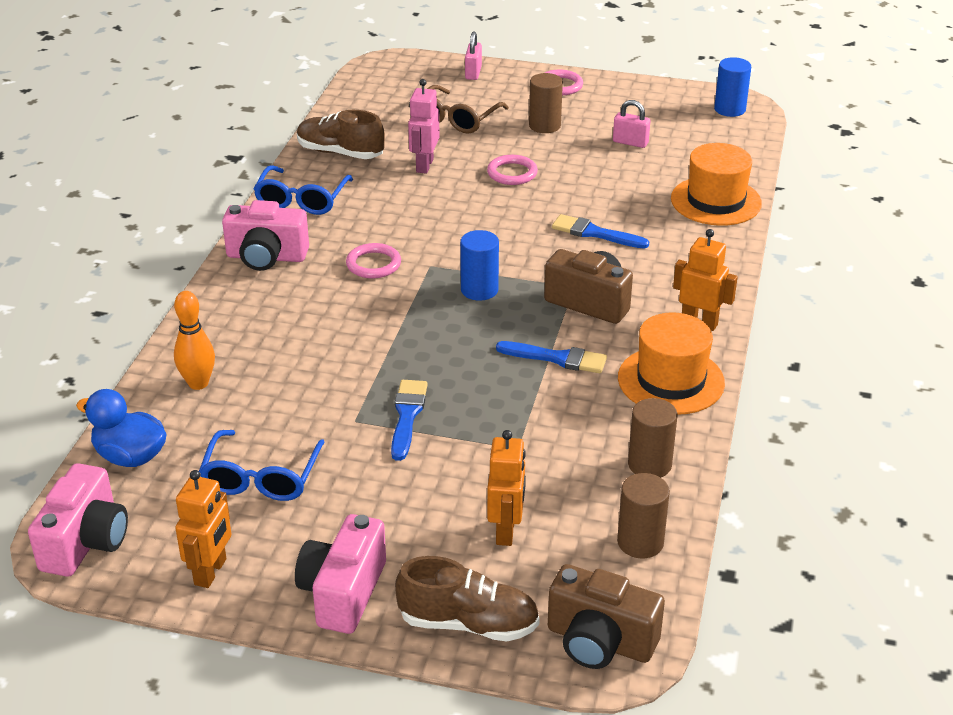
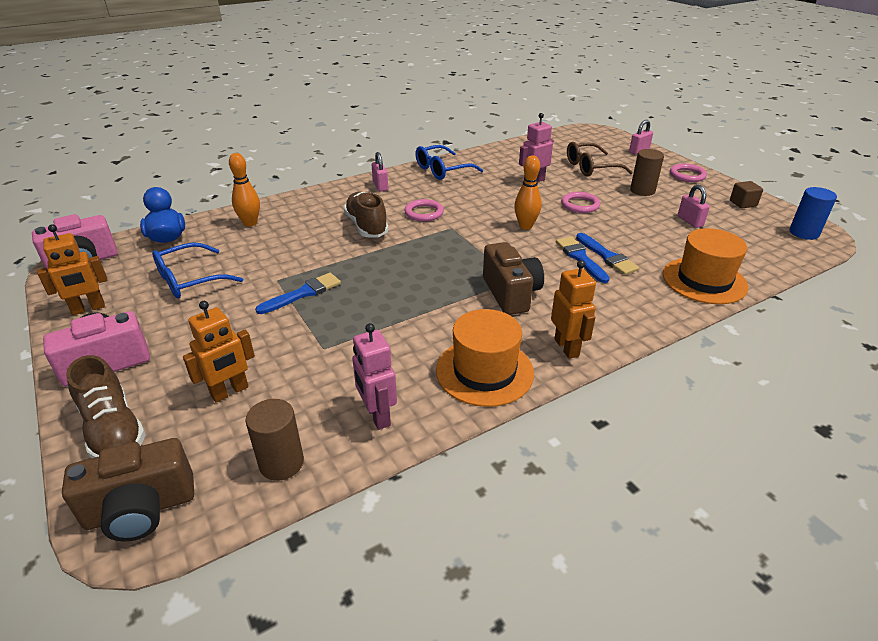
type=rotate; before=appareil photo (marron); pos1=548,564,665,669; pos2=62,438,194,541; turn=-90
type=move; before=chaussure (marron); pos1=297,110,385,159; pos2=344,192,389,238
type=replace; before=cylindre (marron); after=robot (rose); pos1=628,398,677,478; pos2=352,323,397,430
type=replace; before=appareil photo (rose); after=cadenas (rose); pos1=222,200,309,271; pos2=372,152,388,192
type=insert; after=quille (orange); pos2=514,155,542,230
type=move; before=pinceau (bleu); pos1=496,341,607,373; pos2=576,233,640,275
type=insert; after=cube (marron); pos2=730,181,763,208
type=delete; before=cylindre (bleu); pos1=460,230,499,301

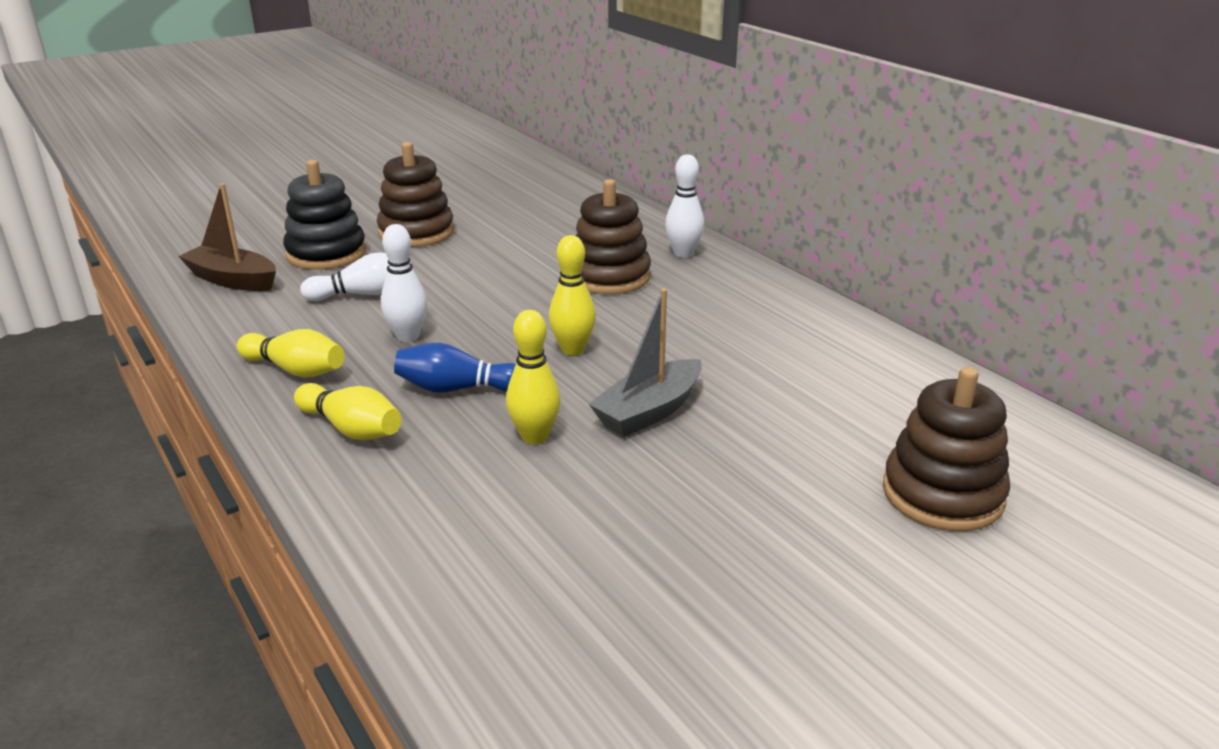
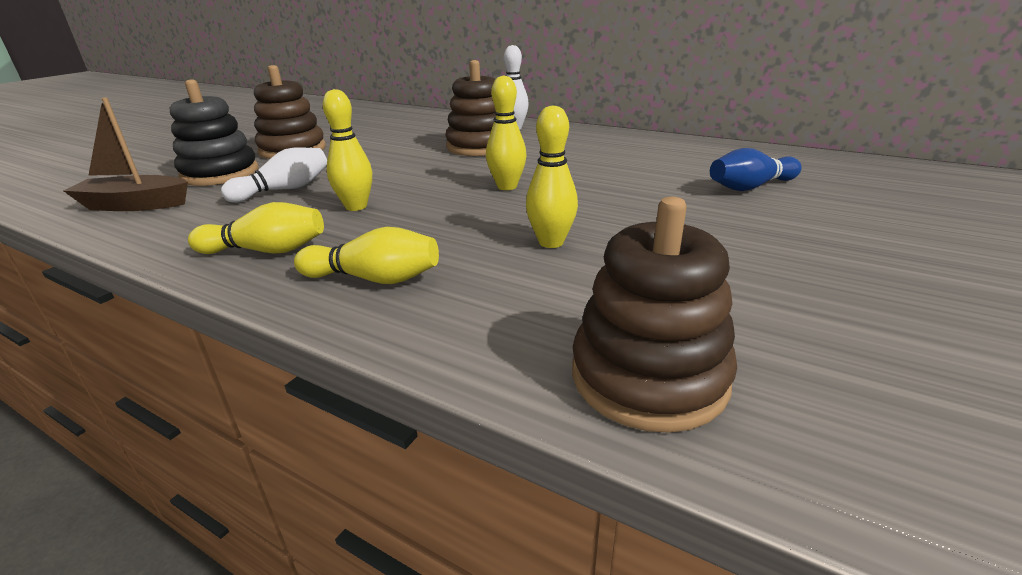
type=recolor; before=quille (blanc); after=quille (jaune); pos1=381,224,428,342; pos2=323,89,372,211
type=move; before=jouet à empiler (marron); pos1=883,367,1010,531; pos2=572,197,737,433
type=move; before=quille (bleu); pos1=394,343,516,393; pos2=710,148,802,191
type=delete; before=bateau (gris); pos1=589,289,702,437

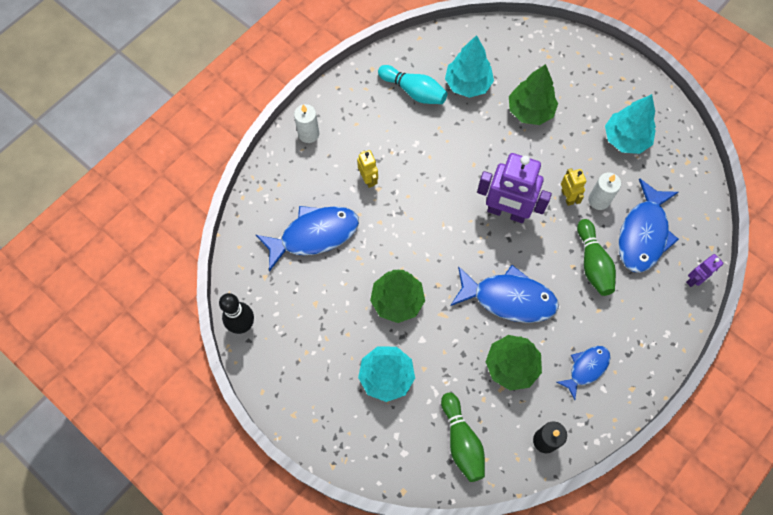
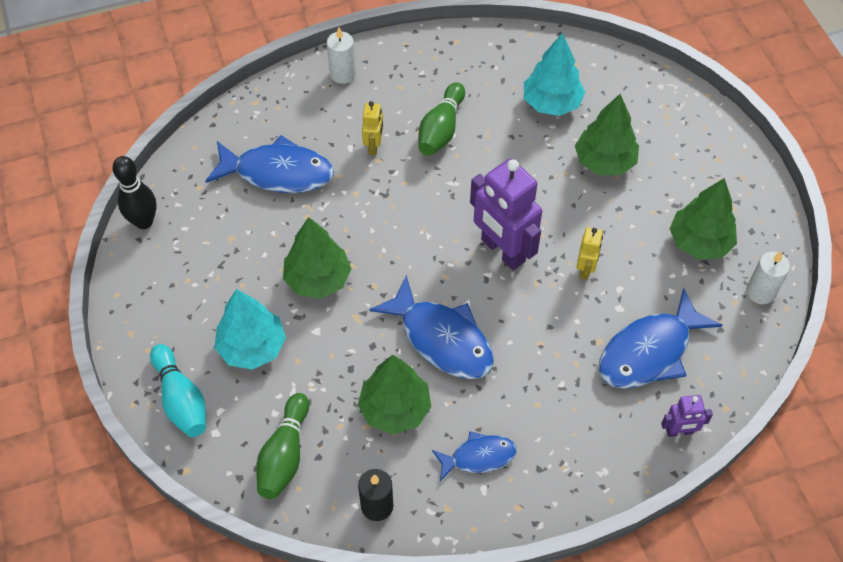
type=move; before=quille (turquoise); pos1=378,65,447,104; pos2=150,344,206,437
type=move; before=quille (vert); pos1=577,219,616,296; pos2=418,82,465,156
type=recolor; before=arbre (turquoise); after=arbre (vert); pos1=605,94,656,154; pos2=670,178,737,260
type=move; before=bougie (blanc); pos1=588,172,621,210; pos2=746,251,790,304

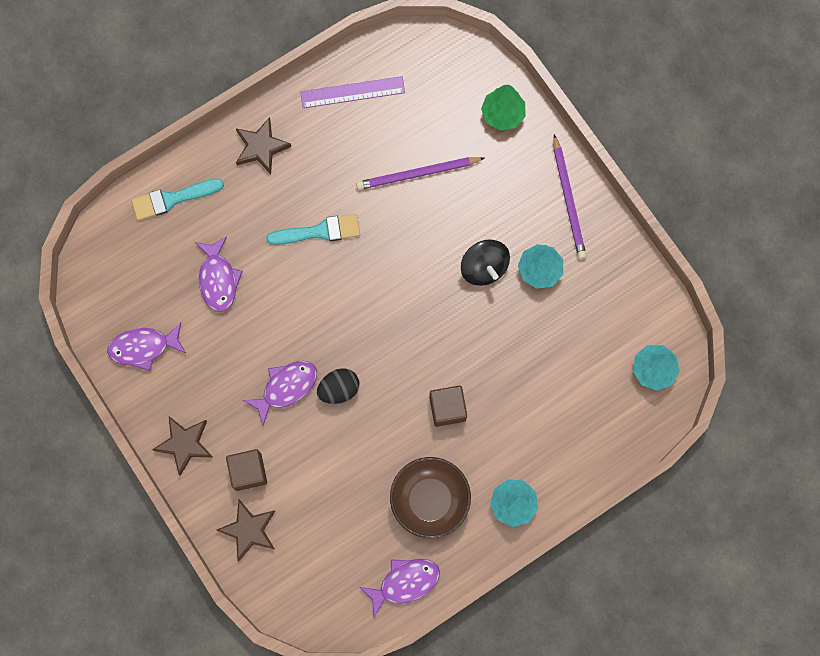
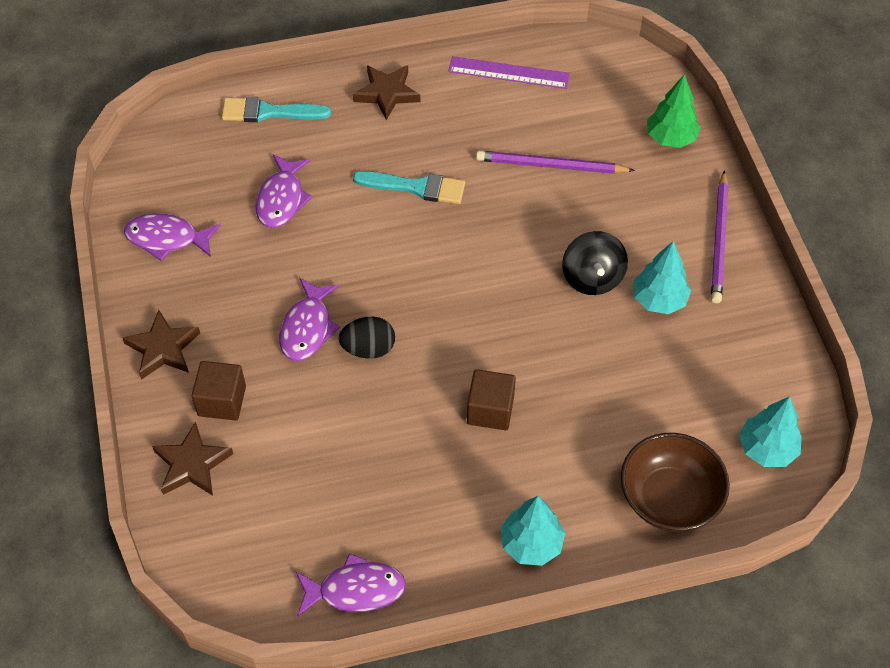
type=rotate; before=poisson (violet); pos1=243,361,317,425; pos2=279,278,340,361; turn=120
type=move; before=bol (marron); pos1=390,457,471,538; pos2=621,433,730,532

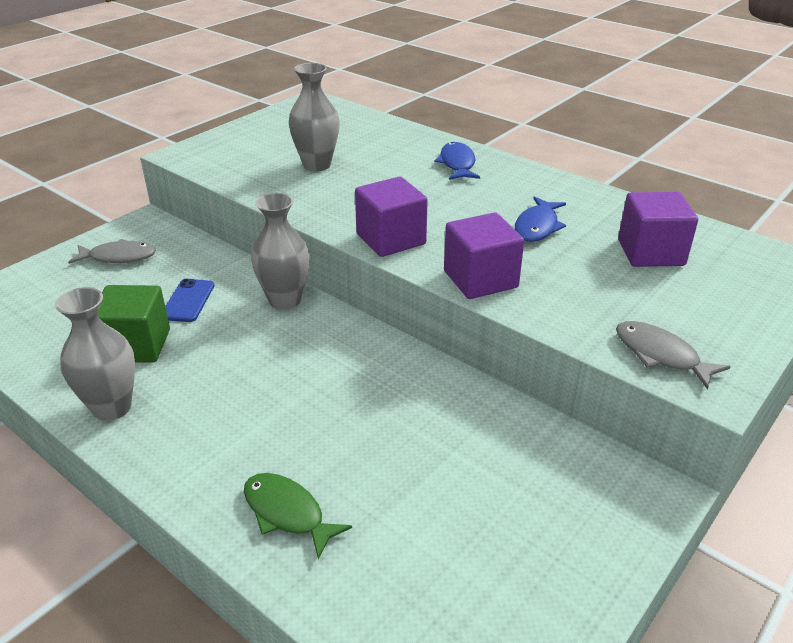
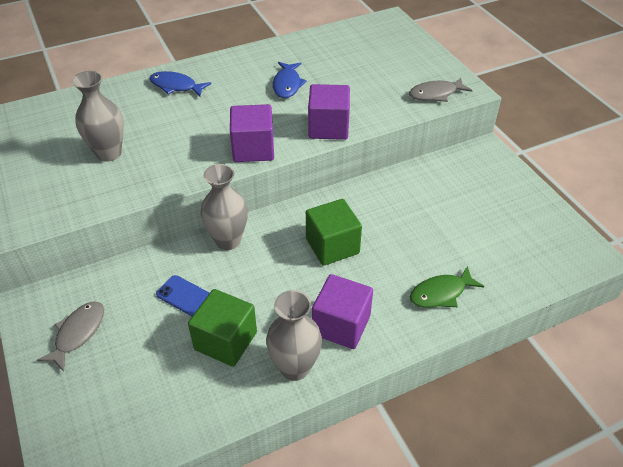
type=rotate; before=poisson (bleu); pos1=515,196,566,242; pos2=273,62,307,98; turn=45
type=insert; after=cube (vert); pos2=306,199,362,266
type=move; before=cube (violet); pos1=618,192,698,267; pos2=312,274,373,349

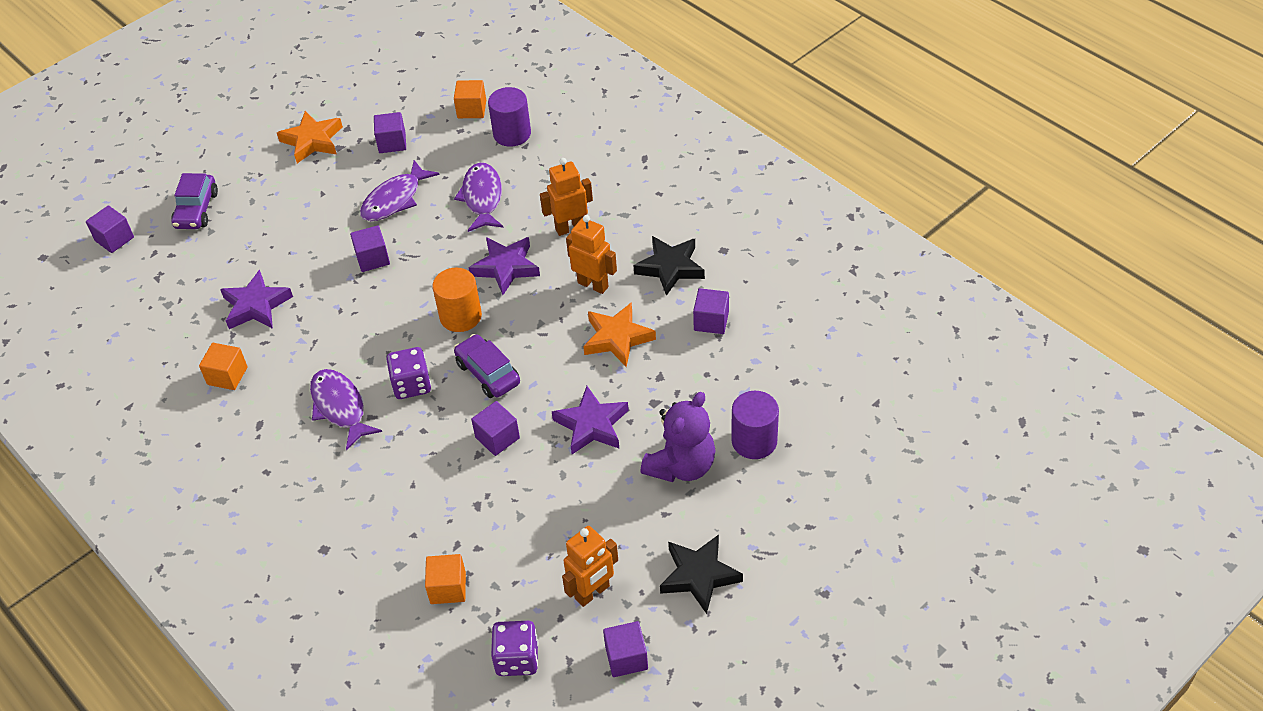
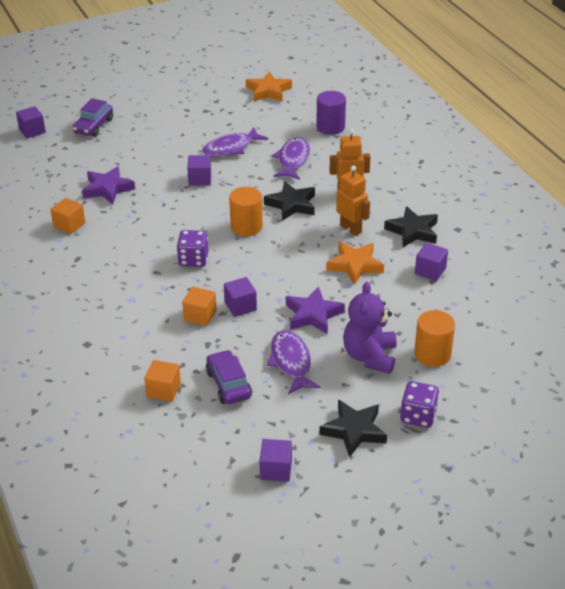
type=move; before=cube (orange); pos1=454,80,486,118; pos2=182,287,217,326
type=move; before=voiture (violet); pos1=454,334,520,398; pos2=206,350,252,404
type=move; before=étoile (orange); pos1=277,111,343,163; pos2=246,71,292,102
type=recolor; before=étoile (violet); after=étoile (noir); pos1=469,237,540,295; pos2=264,181,315,221
type=move; before=poisson (violet); pos1=310,369,382,450; pos2=267,330,321,394
type=rotate; before=ours en peluche (violet); pos1=640,392,715,482; pos2=343,282,397,374; turn=135
type=move; before=dé (violet); pos1=491,621,538,676; pos2=400,381,439,428
type=recolor; before=cylindre (violet); after=cylindre (orange); pos1=731,391,779,459; pos2=414,310,455,367
type=delete; before=cube (violet); pos1=374,112,406,153
type=delete; before=robot (orange); pos1=562,526,618,607

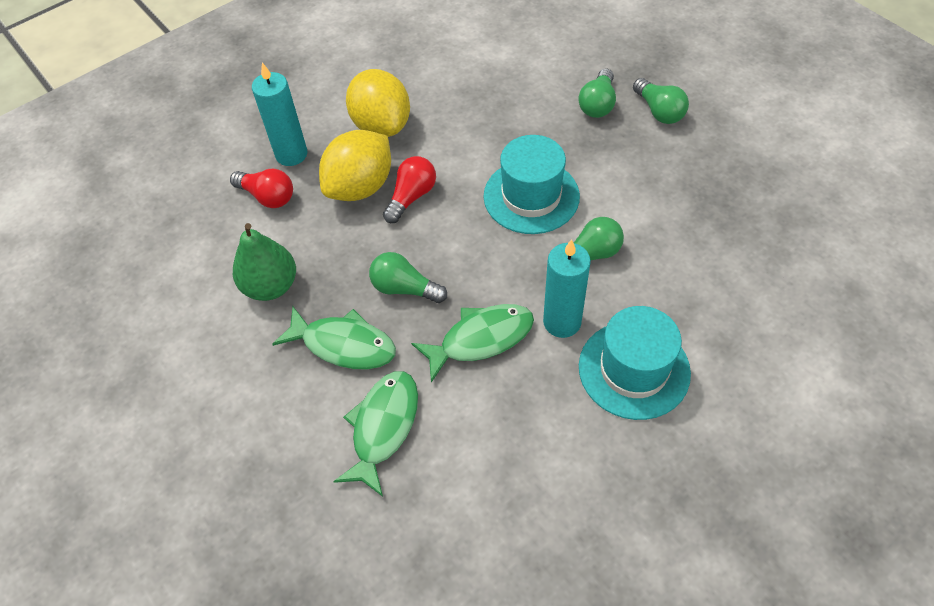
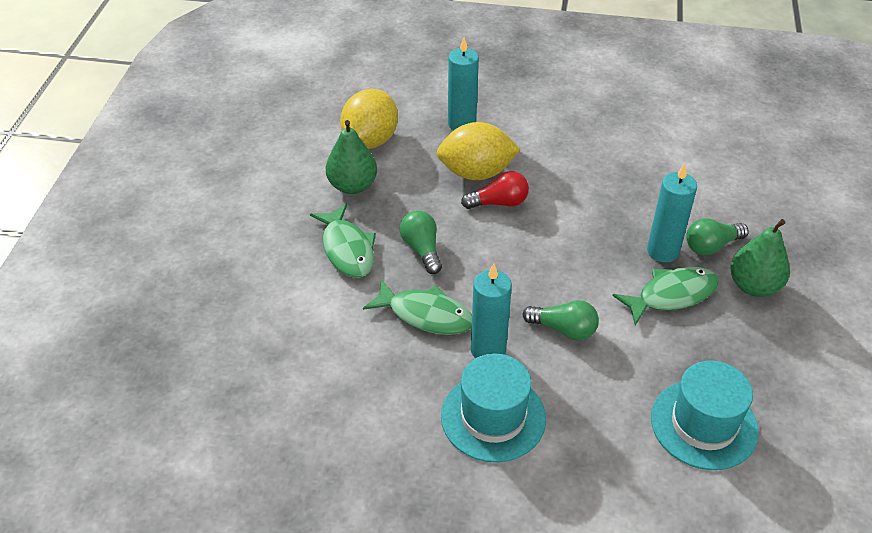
type=move; before=citron (jaune); pos1=346,69,410,137; pos2=340,89,398,149
type=move; before=poisson (vert); pos1=333,371,418,497; pos2=613,267,719,325
type=insert; after=bougie (turquoise); pos2=647,163,697,263
type=move; before=chapeau (turquoise); pos1=484,135,580,234; pos2=651,361,759,470
type=replace; before=ampoule (vert); after=poire (vert); pos1=633,78,689,124; pos2=730,219,790,297
type=delete; before=ampoule (rouge); pos1=230,169,293,208

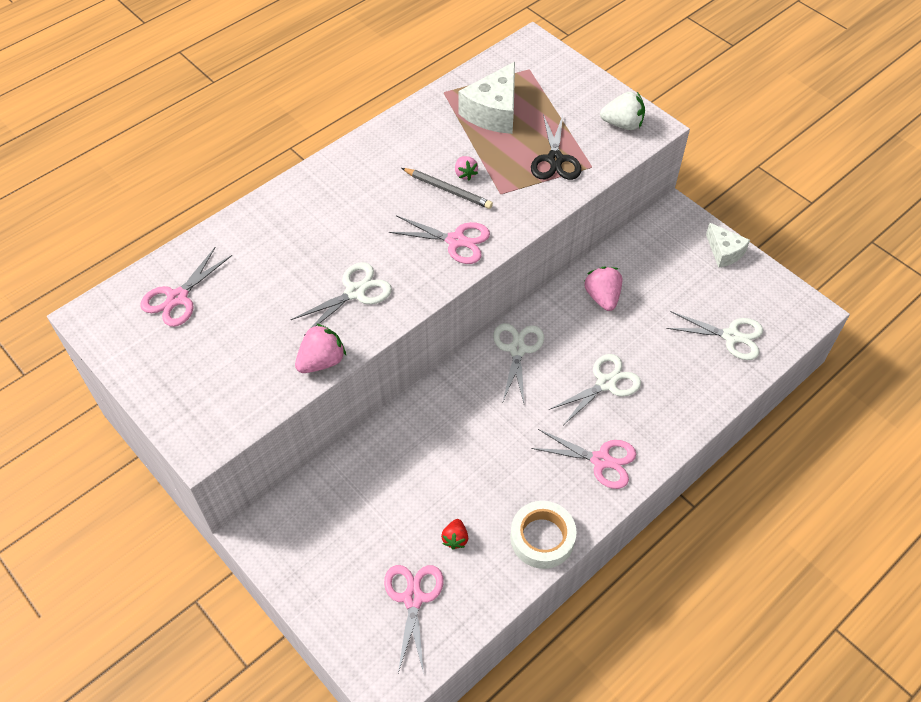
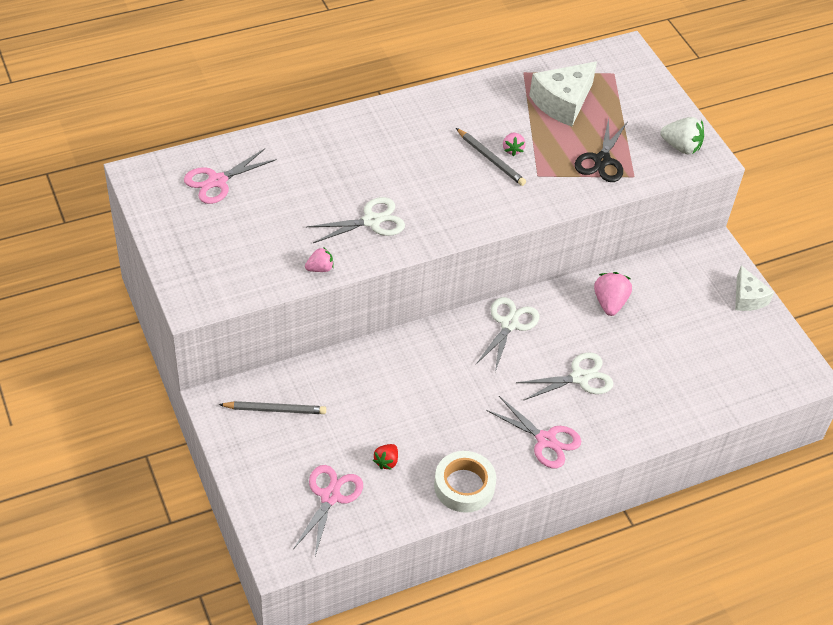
type=insert; after=crayon (gris); pos2=219,401,326,414
type=resize; before=fraise (rose); pos1=295,323,346,373; pos2=305,247,334,272; scale=0.61
type=delete; before=ciseaux (rose); pos1=389,215,490,264
type=delete; before=ciseaux (blanc); pos1=666,311,763,360

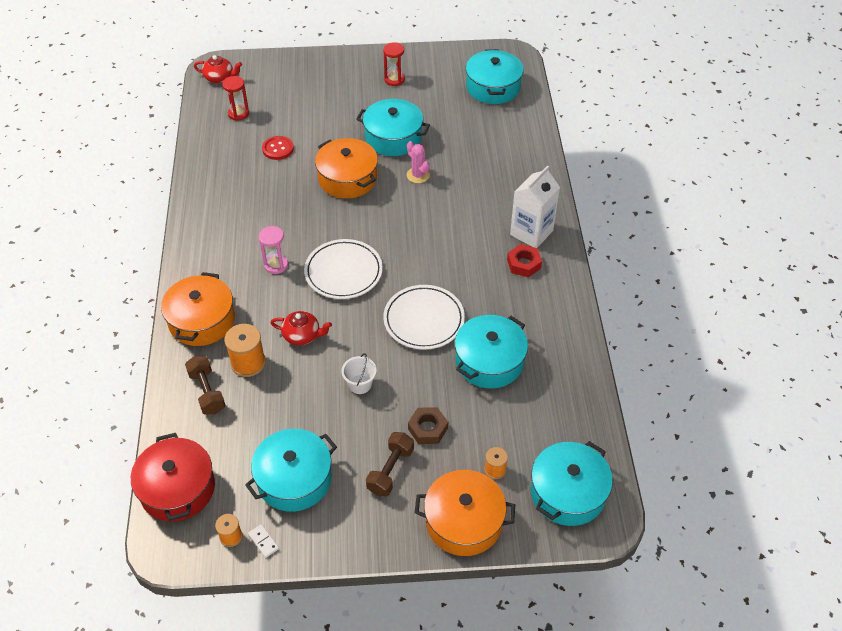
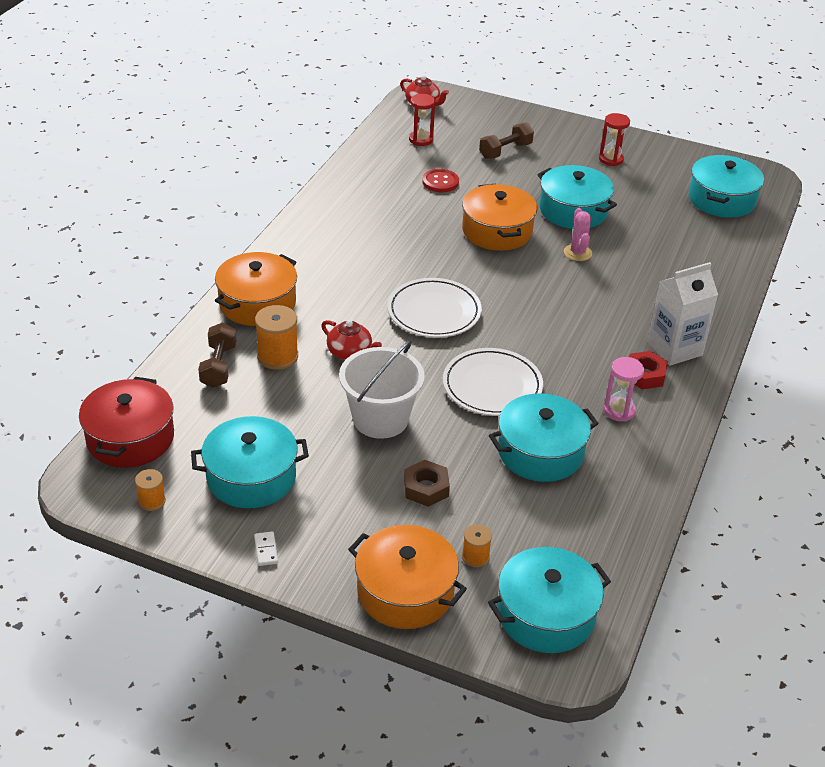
type=move; before=domino (blanc); pos1=248,524,279,558; pos2=254,531,278,566
type=resize; before=seau (blanc); pos1=342,353,377,394; pos2=339,341,425,439; scale=1.98
type=move; before=haltère (marron); pos1=366,432,414,497; pos2=479,122,534,159
type=move; before=sablier (rose); pos1=259,226,288,274; pos2=604,357,644,422

